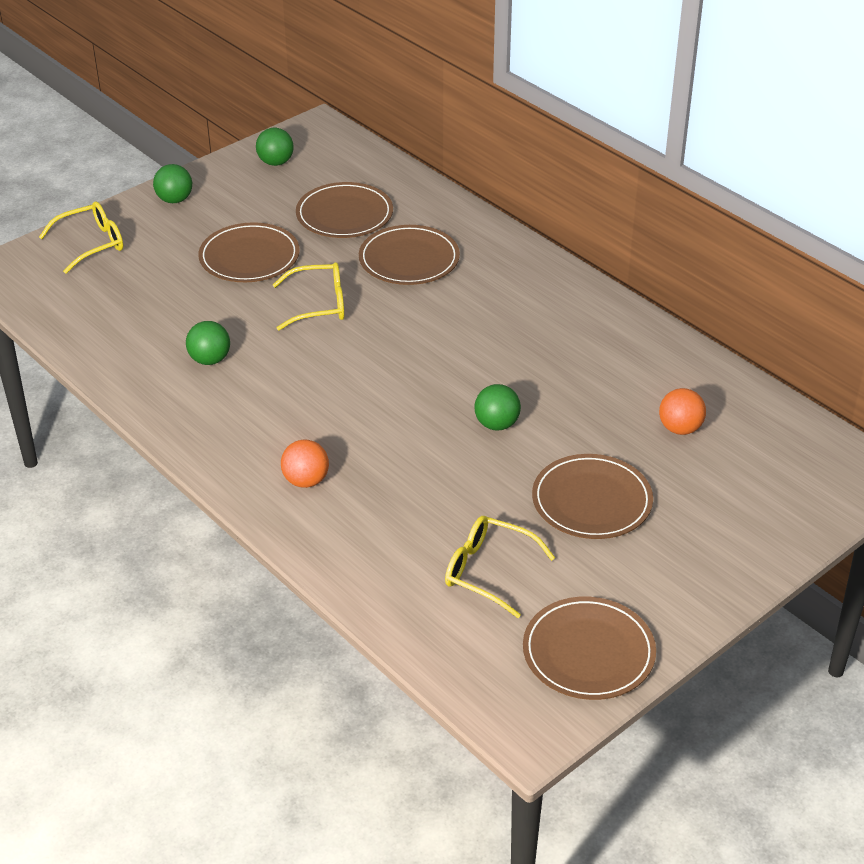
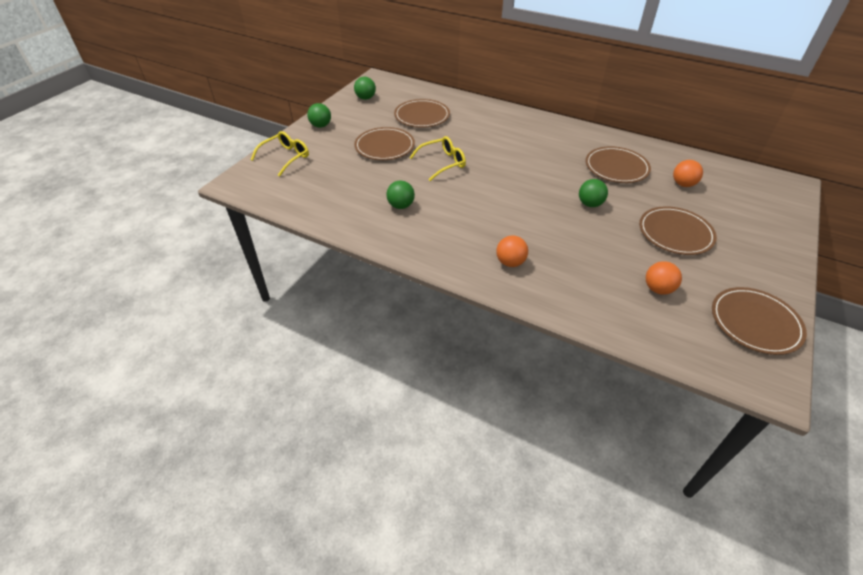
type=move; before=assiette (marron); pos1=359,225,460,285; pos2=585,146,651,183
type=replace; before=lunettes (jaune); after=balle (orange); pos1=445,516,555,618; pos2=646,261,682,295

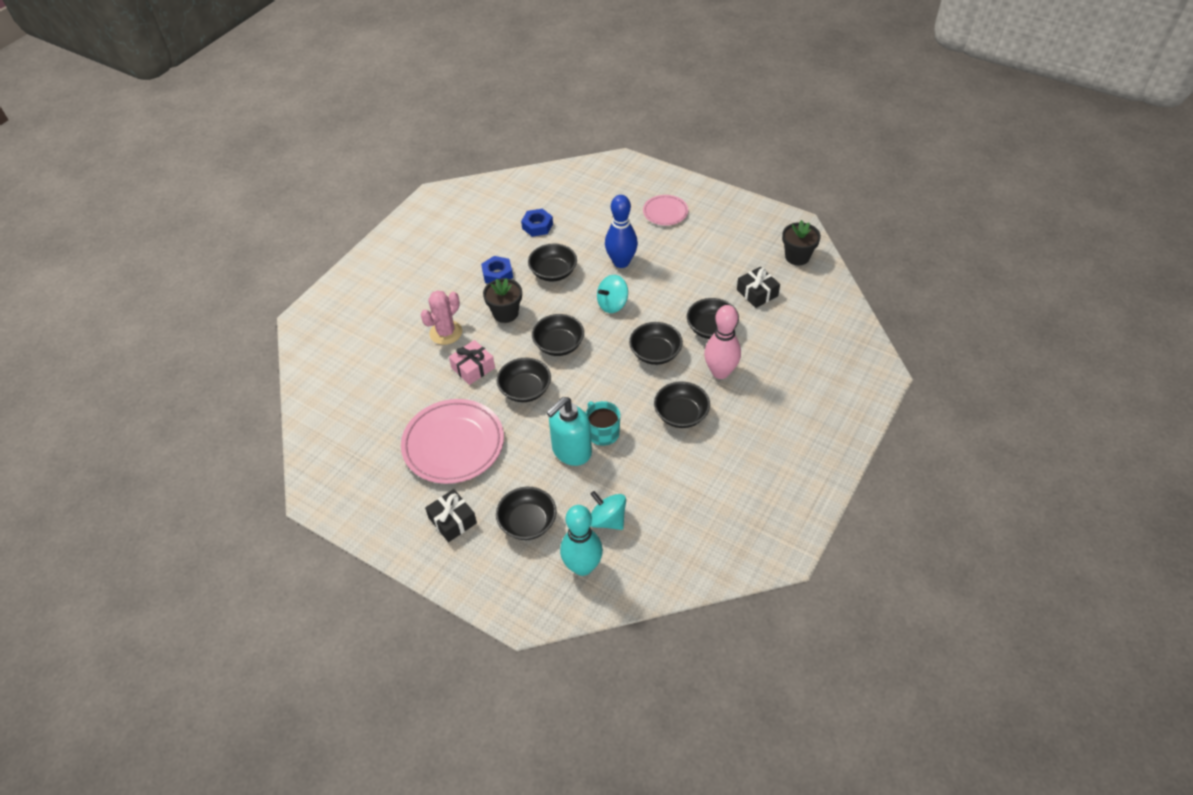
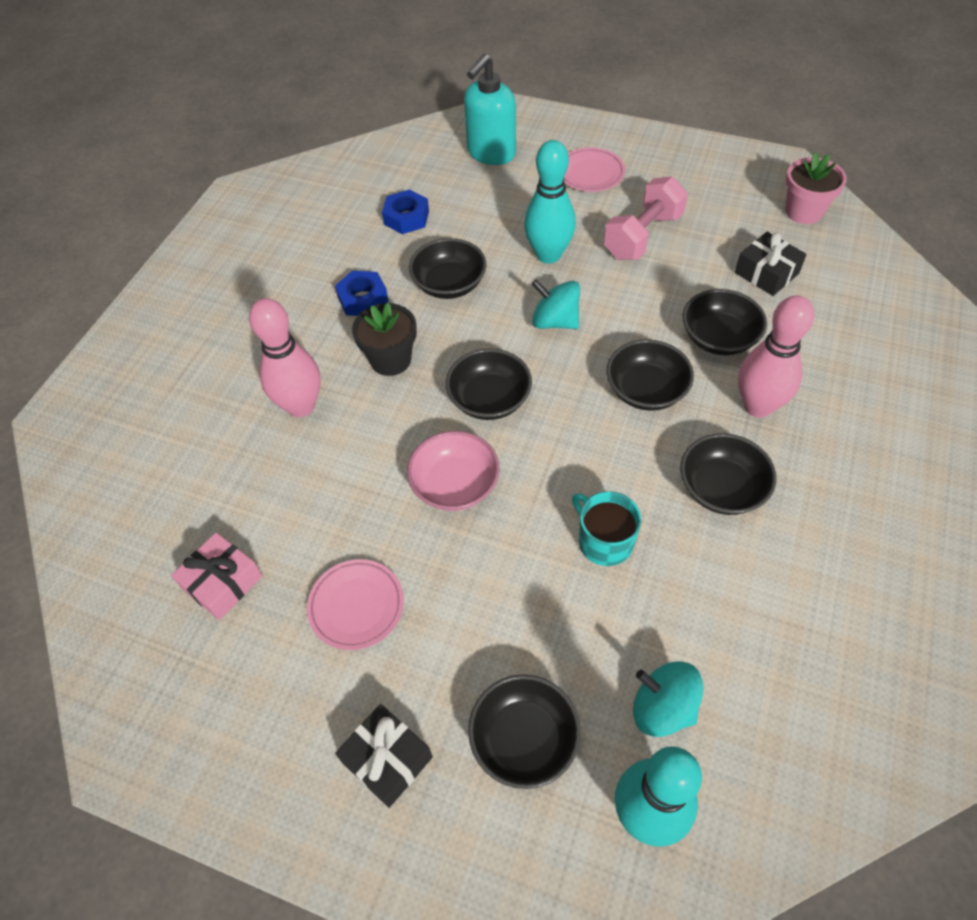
type=move; before=cadeau (rose); pos1=449,340,495,385; pos2=171,533,263,620
type=replace; before=cactus (rose); after=quille (rose); pos1=420,290,462,345; pos2=249,298,320,417
type=resize; before=assiette (rose); pos1=401,399,504,484; pos2=307,559,404,650; scale=0.54
type=recolor; before=bol (noir); after=bol (rose); pos1=497,358,551,402; pos2=407,431,500,511
type=move; before=distributeur de savon (turquoise); pos1=546,397,592,466; pos2=464,54,516,165
type=recolor; before=quille (bleu); after=quille (turquoise); pos1=605,195,638,268; pos2=524,140,576,263
type=rotate; before=toupie (turquoise); pos1=597,275,628,313; pos2=532,279,580,329; turn=75
type=insert; after=haltère (rose); pos2=604,176,688,260
type=recolor; before=pot de fleurs (noir); after=pot de fleurs (rose); pos1=782,220,821,265; pos2=785,152,847,224

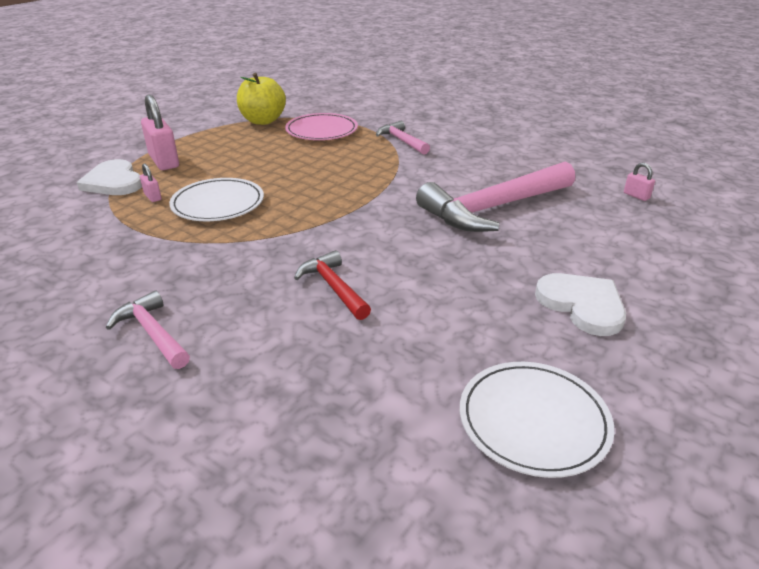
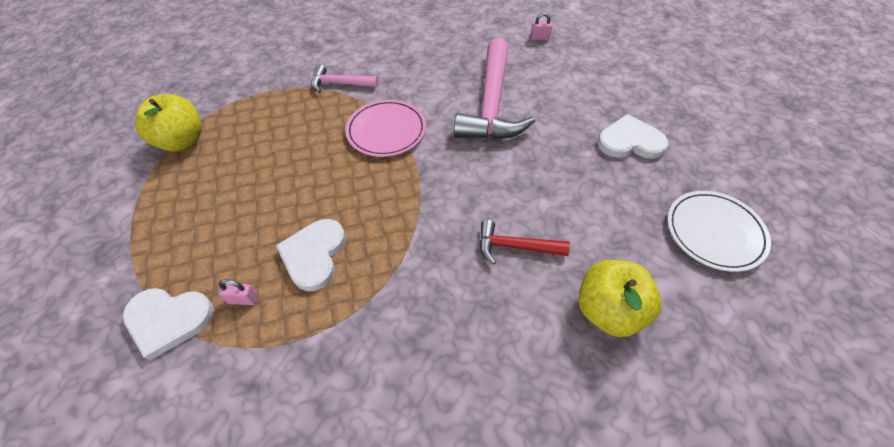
type=replace; before=assiette (blanc); after=cœur (blanc); pos1=169,178,264,221; pos2=276,219,346,291
type=move; before=assiette (rose); pos1=285,113,358,140; pos2=345,100,426,157
type=insert; after=pomme (jaune); pos2=578,260,661,337
type=delete; before=marteau (rose); pos1=106,291,190,369
type=delete; before=cadenas (rose); pos1=141,94,179,170

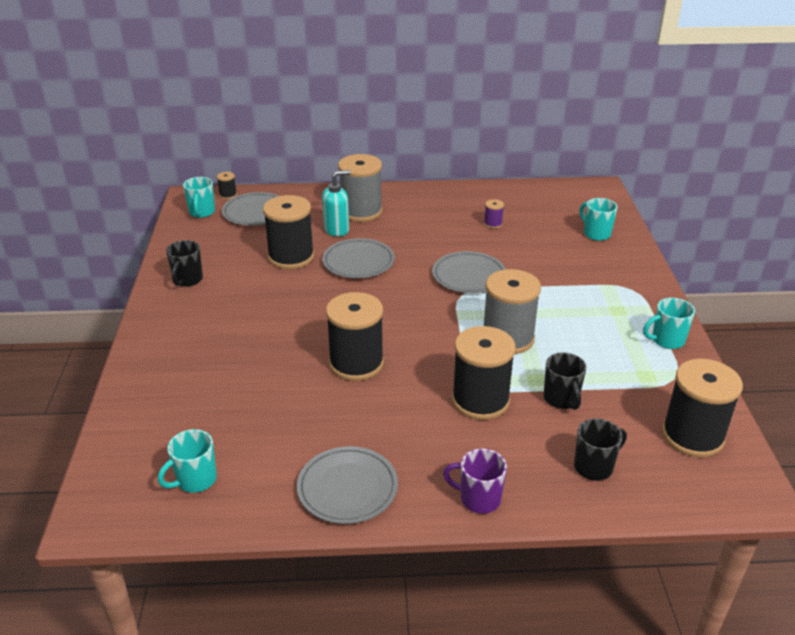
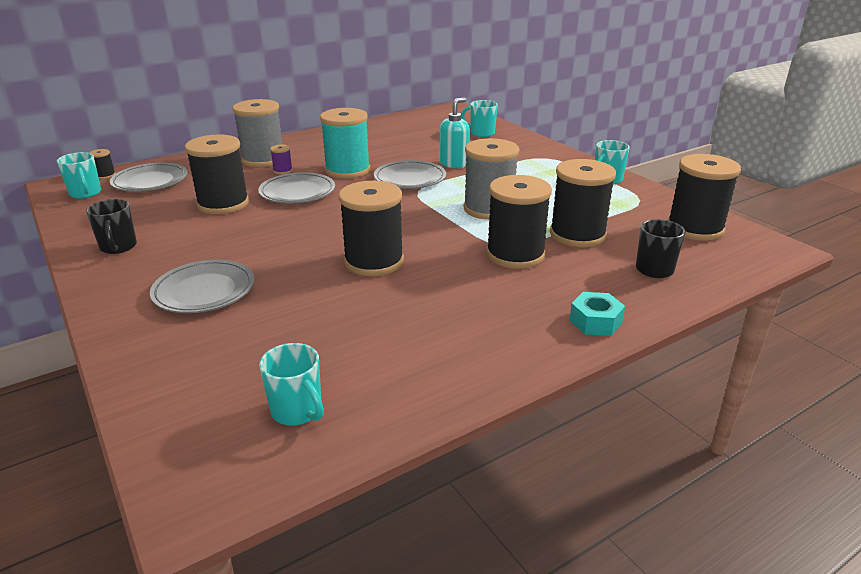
type=move; before=assiette (gris); pos1=297,446,398,524; pos2=150,260,254,313
type=rotate; before=tasse (turquoise); pos1=158,429,217,493; pos2=259,343,324,426; turn=-60
type=move; before=bobine (violet); pos1=484,199,504,229; pos2=270,145,293,174
type=insert; after=bobine (turquoise); pos2=320,108,370,179
type=move; before=distributeur de savon (turquoise); pos1=322,170,351,236; pos2=440,97,470,168
type=replace; before=tasse (noir); after=bobine (noir); pos1=544,353,587,410; pos2=550,159,616,247
type=replace; before=tasse (violet); after=écrou (turquoise); pos1=443,449,507,514; pos2=569,292,625,336

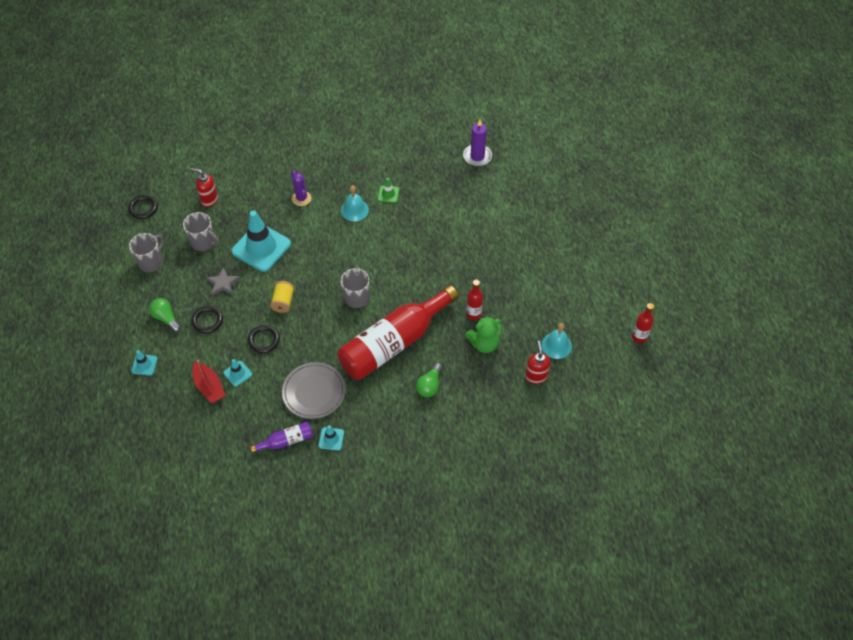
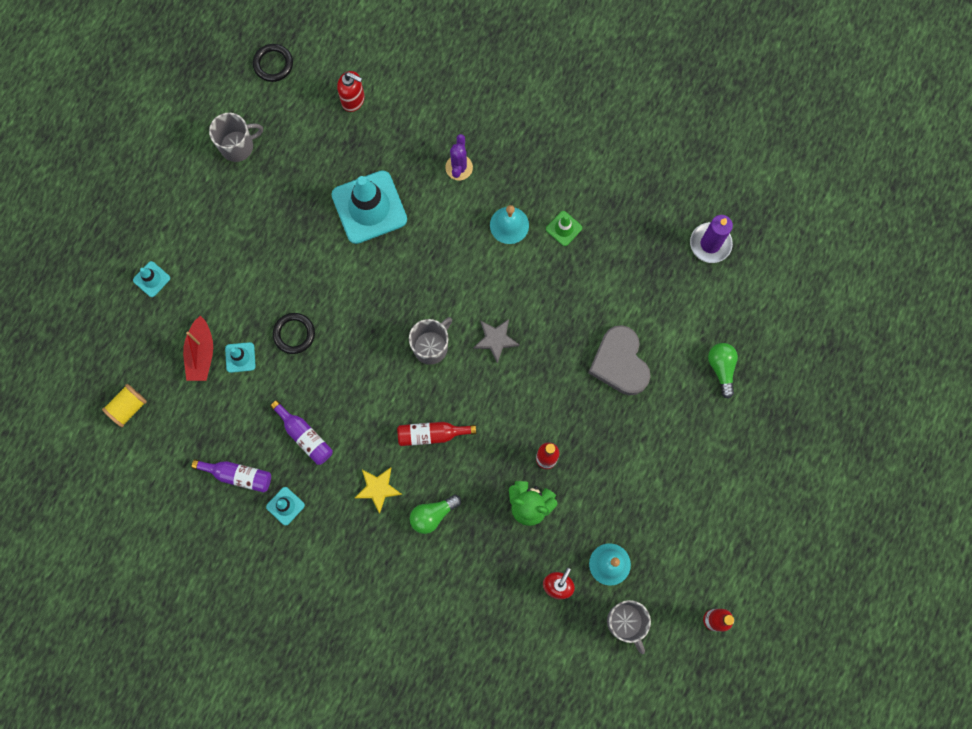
type=move; before=bobine (jaune); pos1=270,281,294,313; pos2=102,384,147,427
type=replace; before=assiette (gris); after=bouteille (violet); pos1=282,362,346,419; pos2=270,400,333,465
type=rotate; before=distributeur de savon (rouge); pos1=190,168,218,207; pos2=337,71,365,112; turn=150
type=insert; after=étoile (jaune); pos2=355,467,402,514
type=resize; before=bouteille (rouge); pos1=338,285,459,380; pos2=397,422,476,446; scale=0.43
type=move; before=étoile (gris); pos1=206,267,240,296; pos2=473,319,520,364
type=insert; after=cœur (gris); pos2=588,325,651,395
type=move; before=tasse (gris); pos1=183,212,220,251; pos2=607,600,651,654
type=move; before=ampoule (vert); pos1=149,298,181,332; pos2=708,343,738,399
type=delete; before=anneau (noir); pos1=191,306,223,333

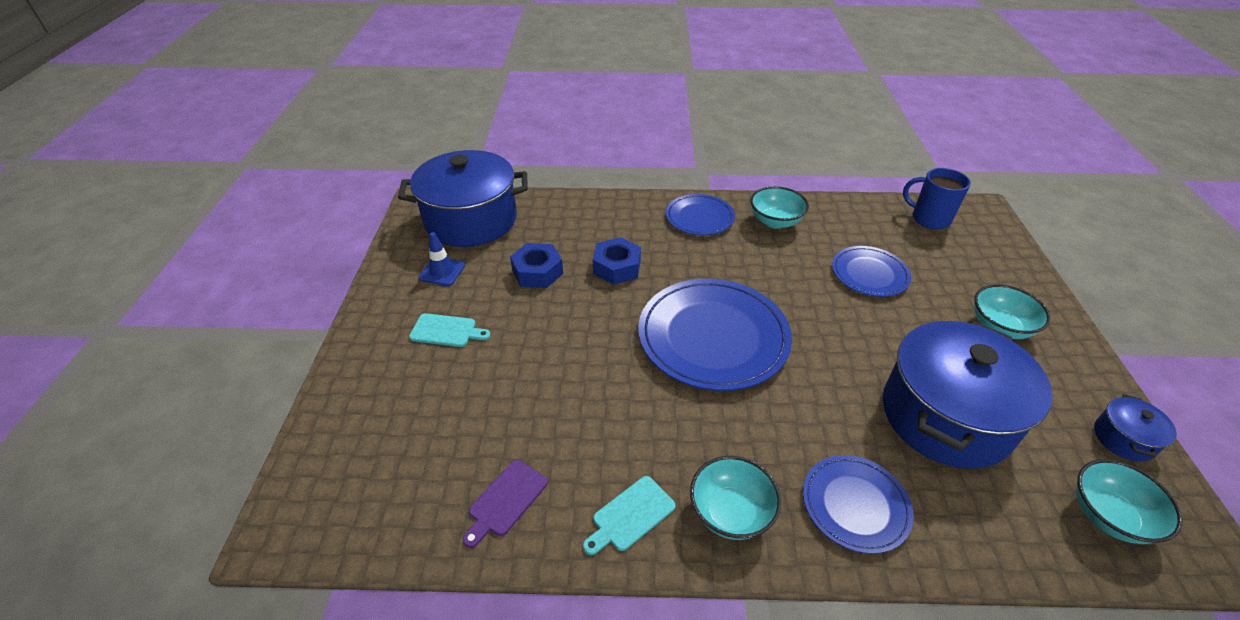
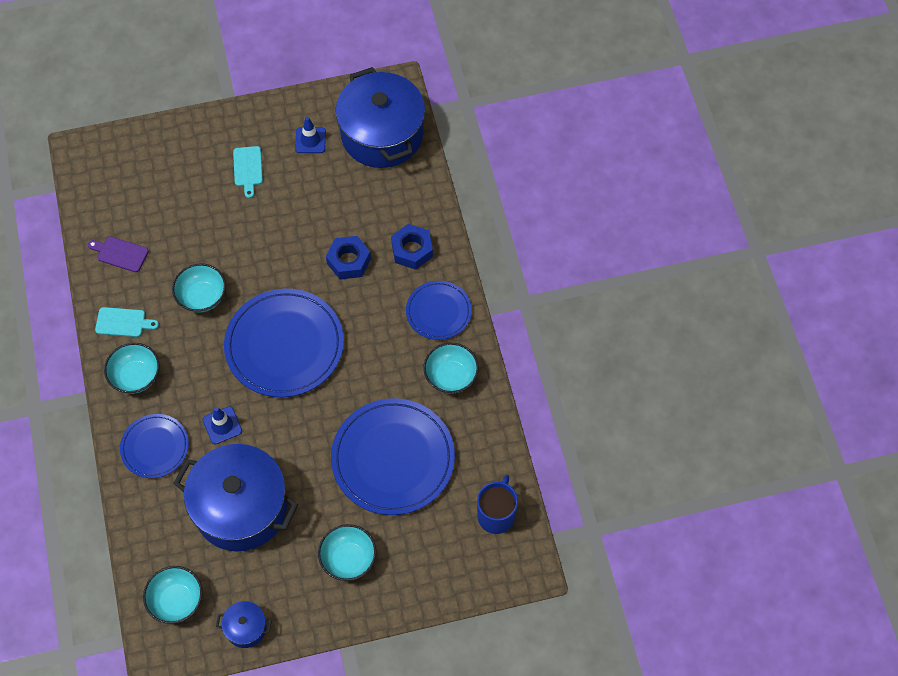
type=rotate; before=planche à découper (turquoise); pos1=583,476,675,555; pos2=95,307,159,337; turn=150
type=insert; after=bol (turquoise); pos2=172,263,226,313
type=insert; after=cône de chantier (bleu); pos2=203,406,242,444
type=resize; before=assiette (bleu); pos1=832,246,912,297; pos2=331,398,455,515; scale=1.79
type=move; before=écrou (bleu); pos1=510,243,563,288; pos2=391,224,433,270

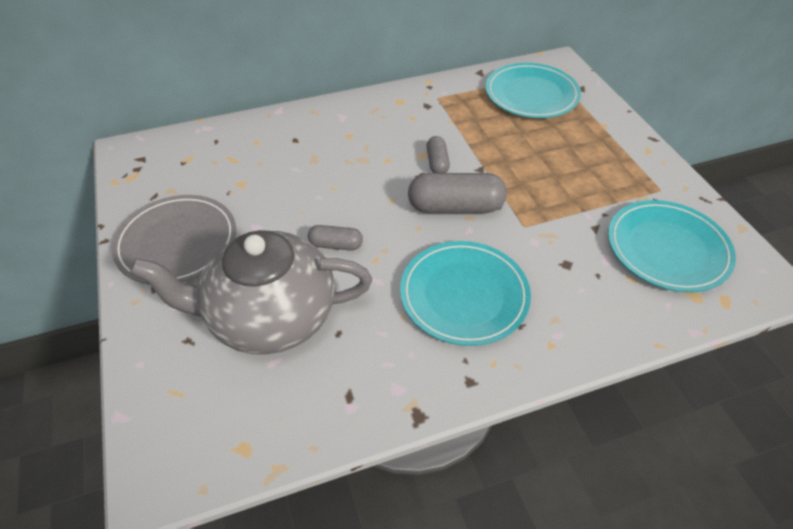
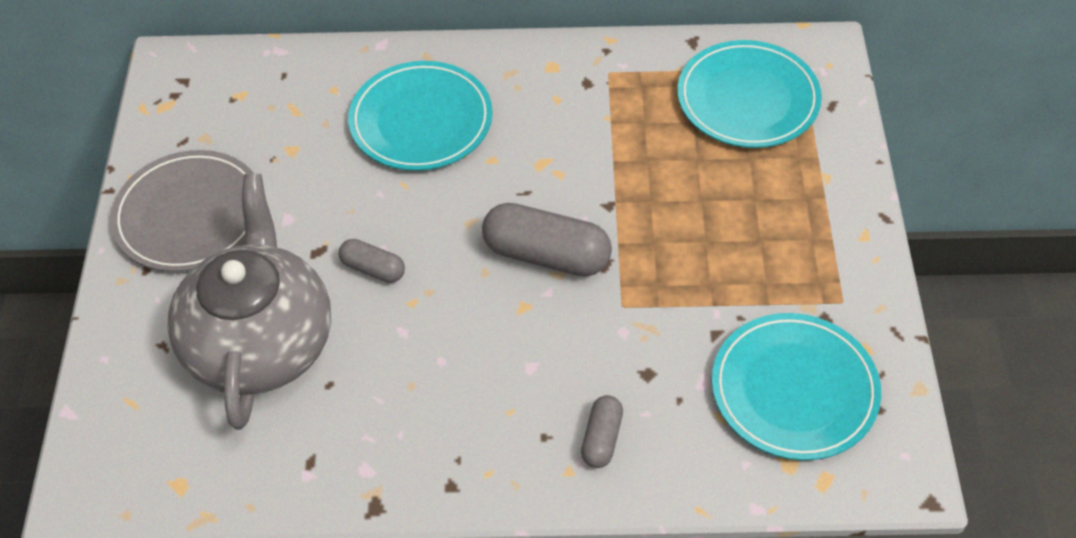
type=rotate; before=théière (gris); pos1=130,230,372,355; pos2=168,174,331,430; turn=75
type=move; before=assiette (turquoise); pos1=400,241,531,346; pos2=348,61,492,171
type=move; before=gélule (gris); pos1=426,136,450,173; pos2=581,395,623,468

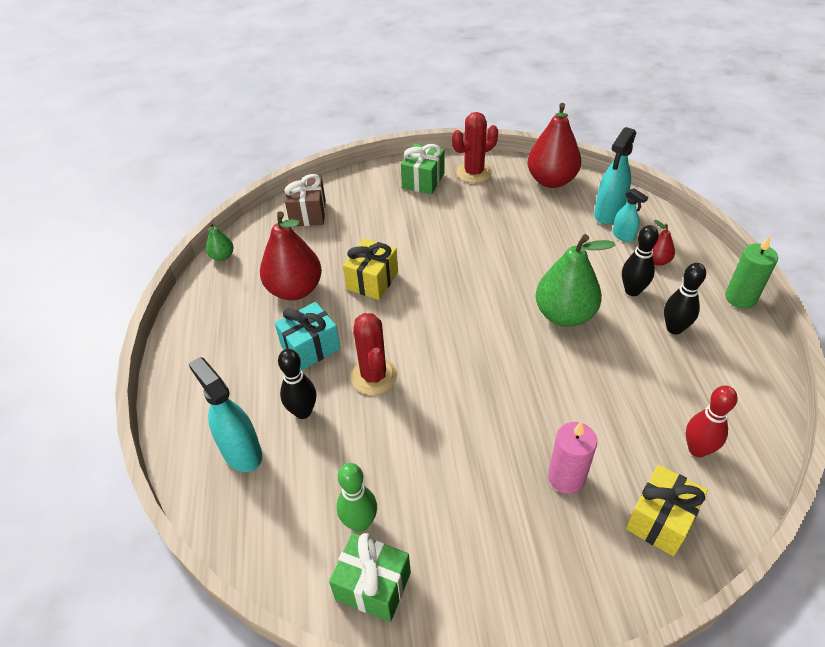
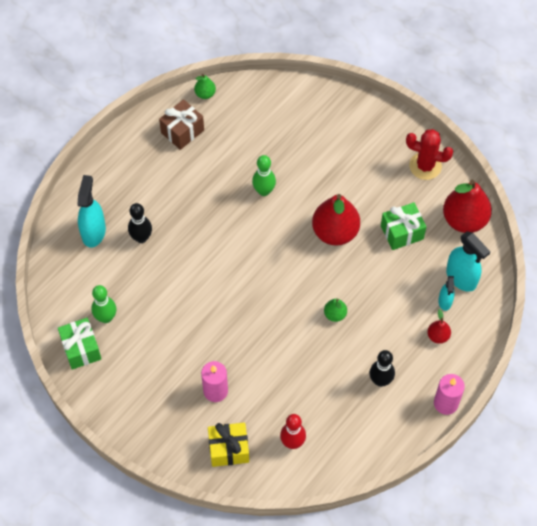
type=move; before=cadeau (marron); pos1=284,174,326,226; pos2=159,99,204,150
type=replace; before=cadeau (jaune); after=quille (vert); pos1=343,239,398,300; pos2=252,155,276,196
type=move; before=poire (rouge); pos1=260,211,322,301; pos2=312,194,360,246
type=resize; before=poire (vert); pos1=535,234,615,327; pos2=324,298,347,322; scale=0.47
type=move; before=cadeau (vert); pos1=401,144,445,194; pos2=381,202,426,250
type=recolor; before=bougie (vert); after=bougie (rose); pos1=725,236,778,309; pos2=434,374,465,415
type=rotate; before=vaporisateur (turquoise); pos1=594,127,636,224; pos2=446,231,491,292; turn=-120
type=delete; before=cadeau (turquoise); pos1=275,302,341,371
type=delete; before=cactus (rouge); pos1=351,313,397,395
type=delete; before=quille (noir); pos1=622,225,659,296

